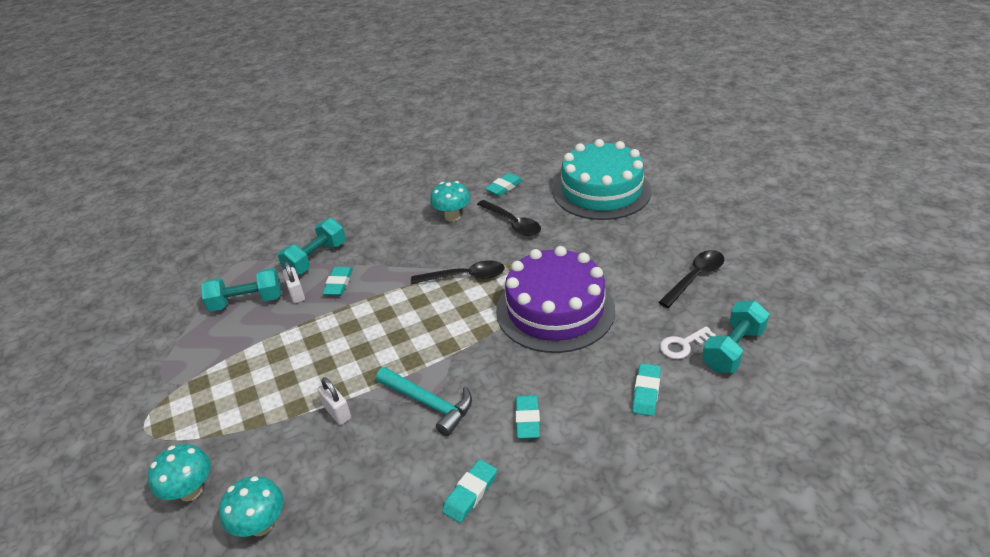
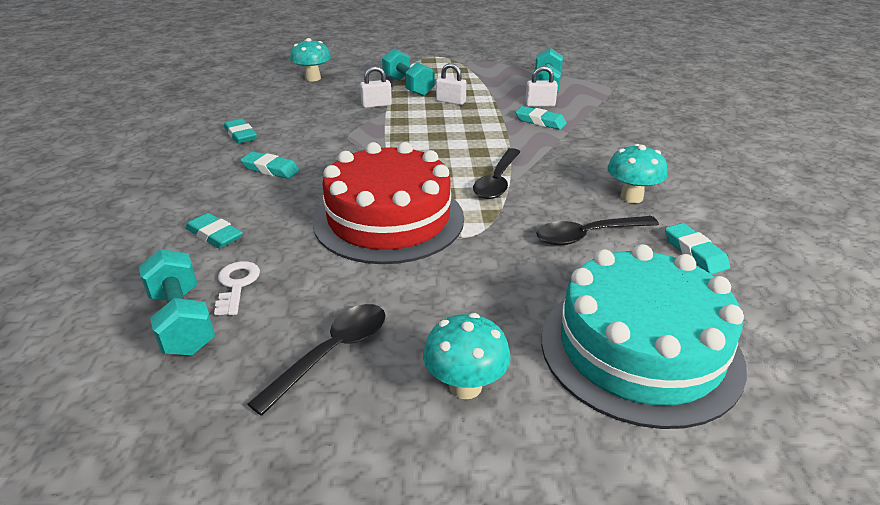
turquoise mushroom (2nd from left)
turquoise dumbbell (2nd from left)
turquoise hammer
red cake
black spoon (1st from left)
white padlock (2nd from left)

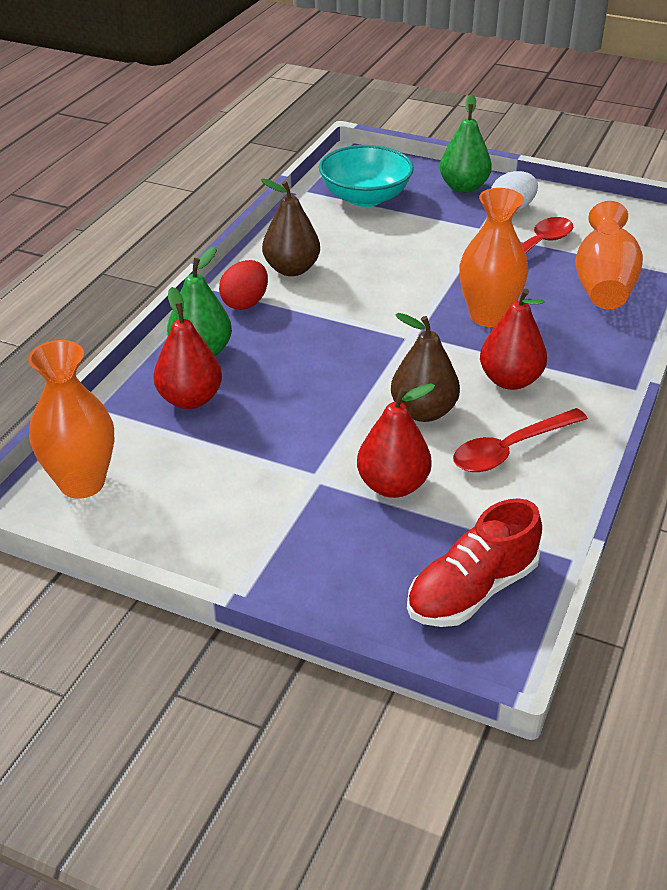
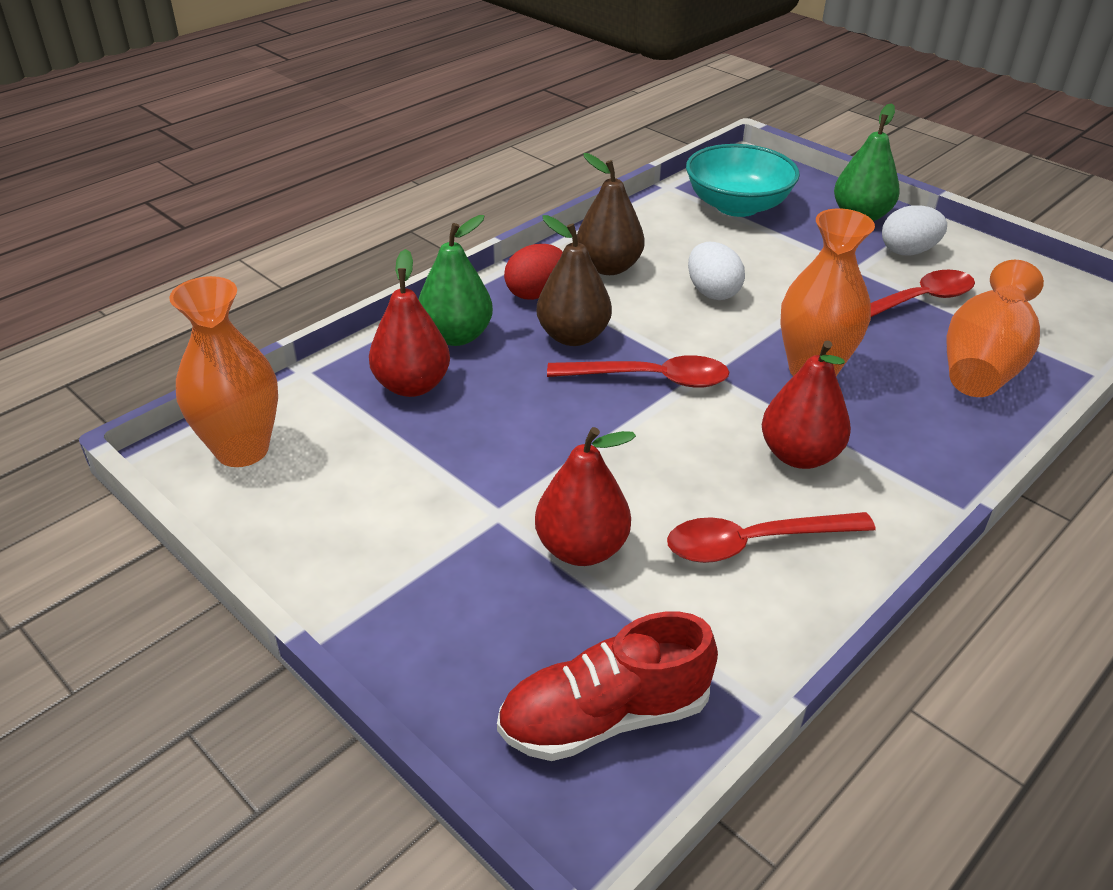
brown pear (1st from left)
red spoon (1st from left)
white egg (1st from left)

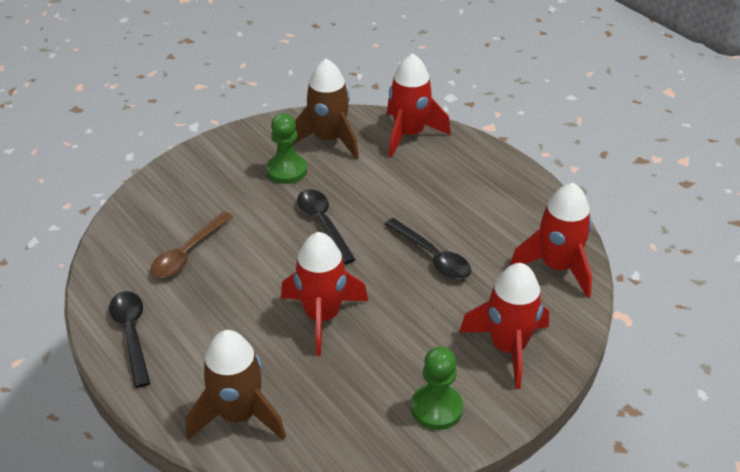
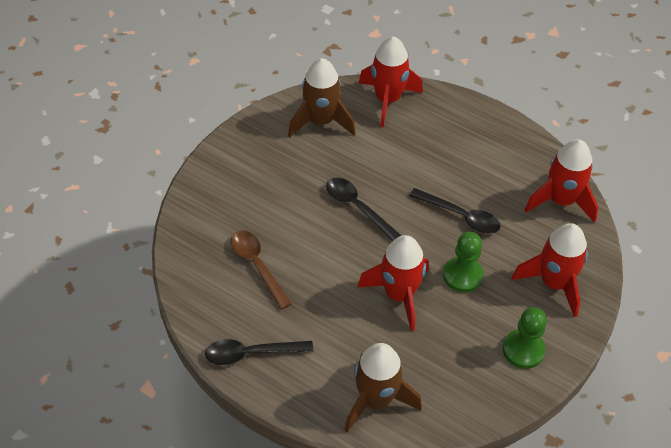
black spoon (1st from left)
brown spoon
green pawn (1st from left)

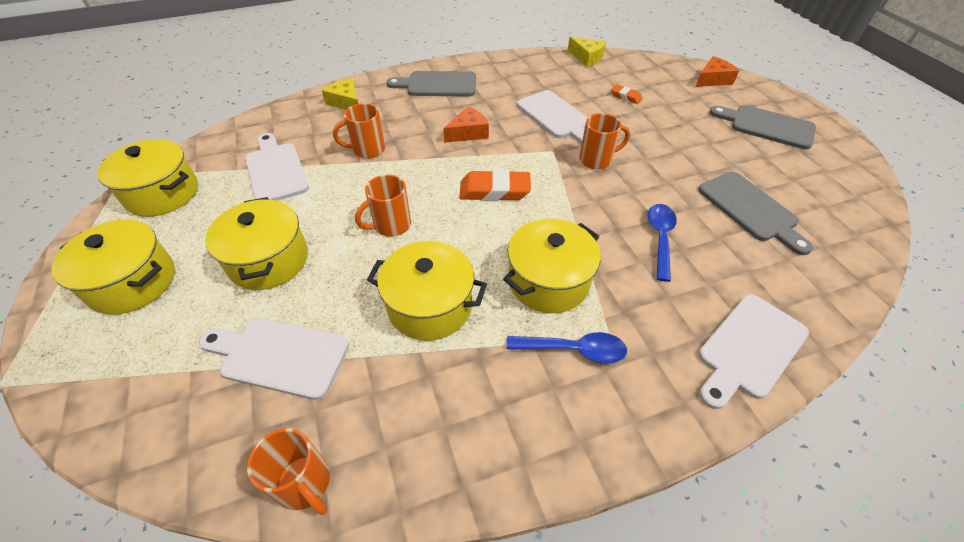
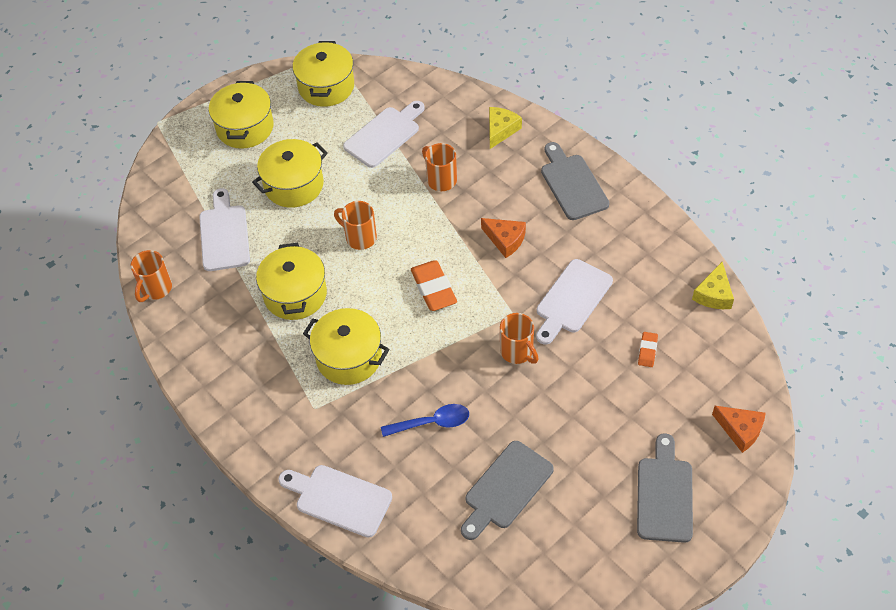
blue spoon (1st from left in the first image)

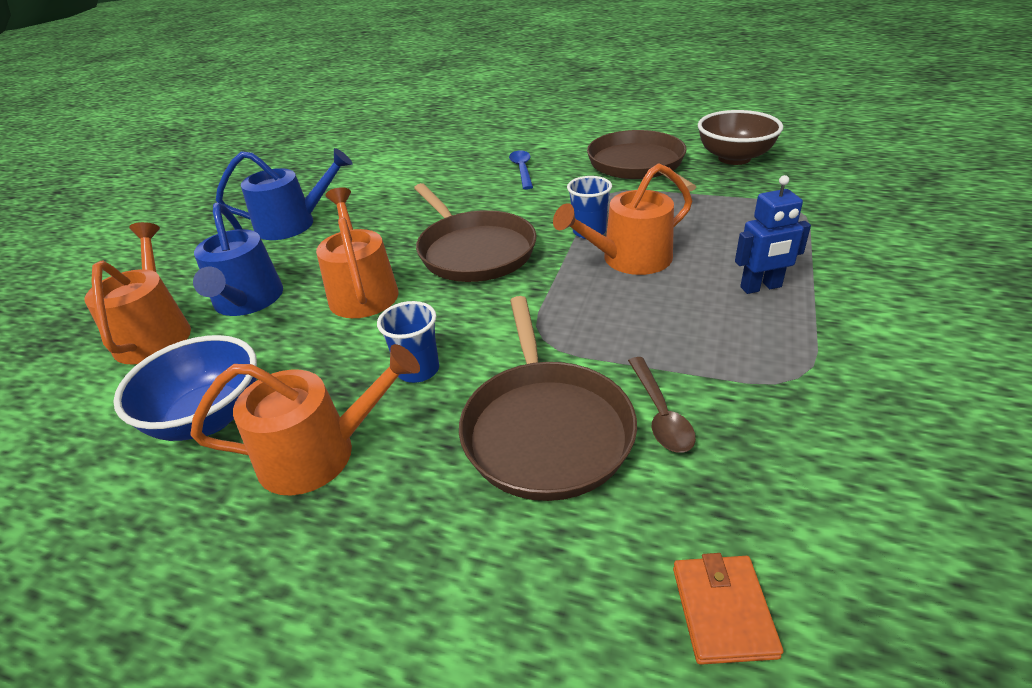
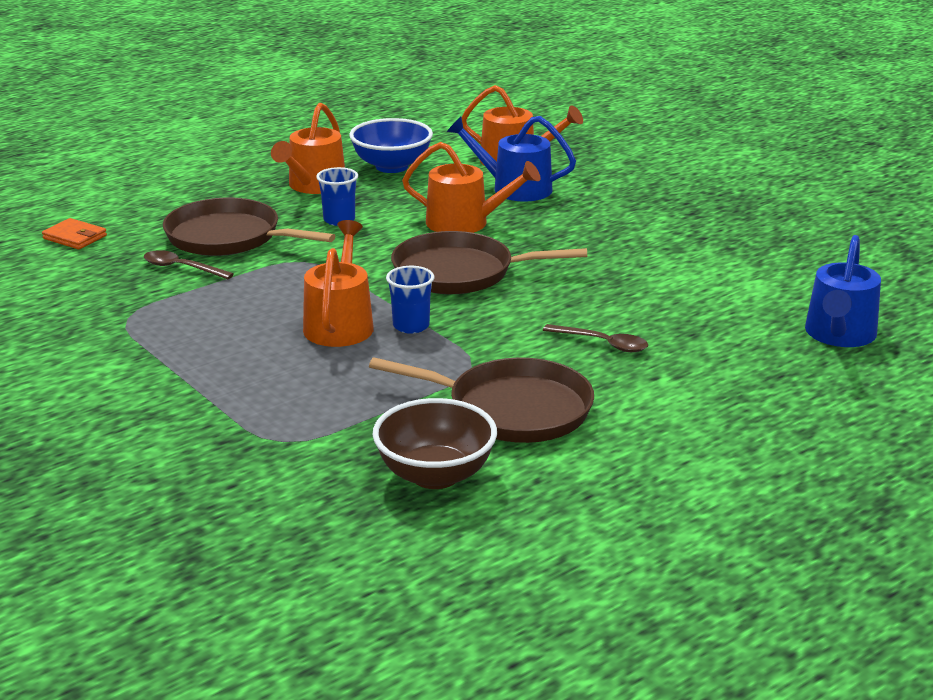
blue watering can (2nd from left)
brown spoon (2nd from left)
blue robot

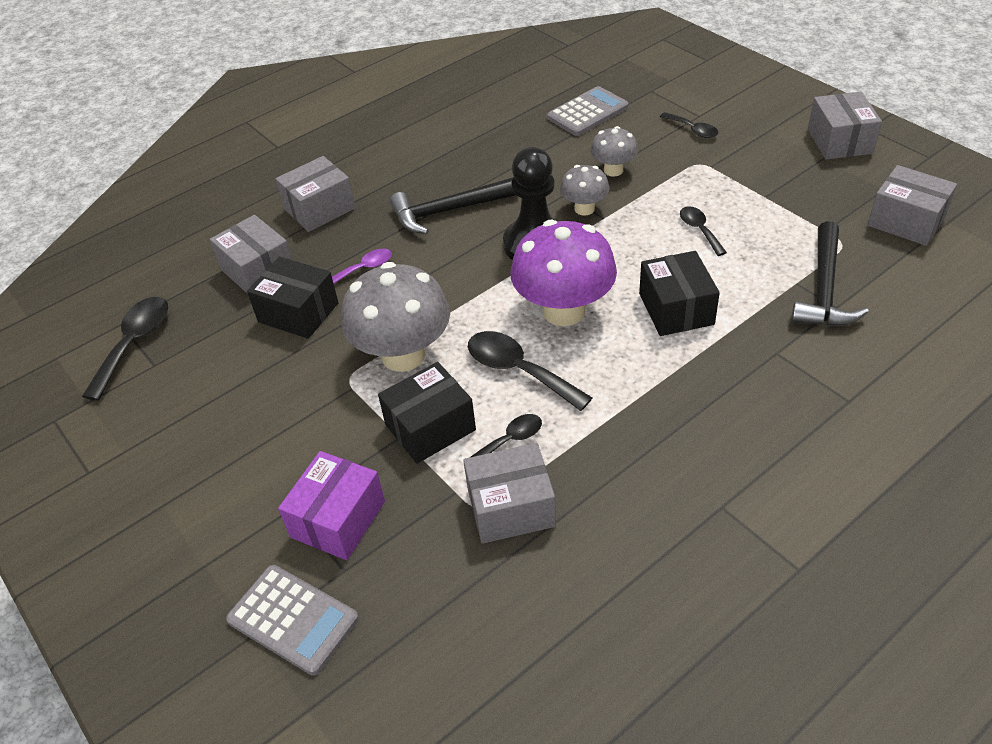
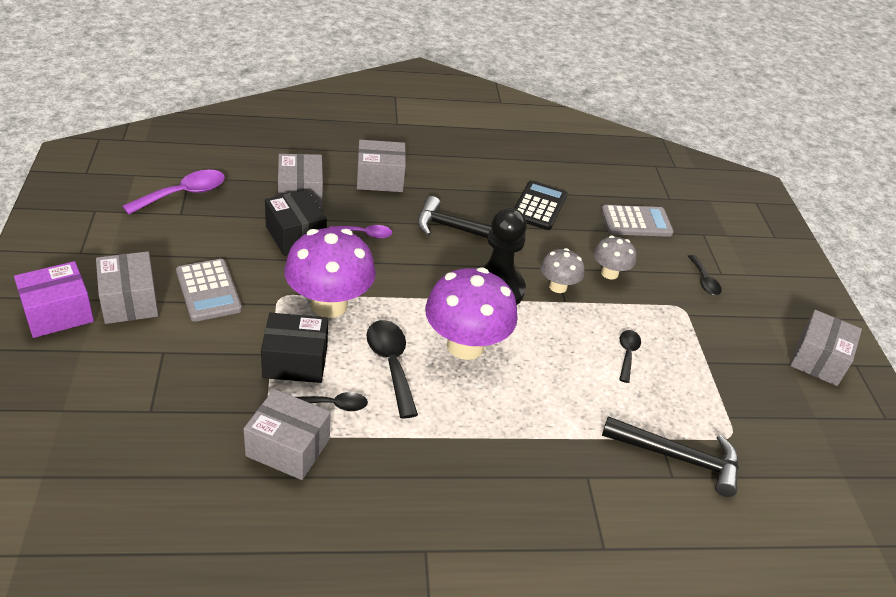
purple spoon (1st from left)
grey calculator (1st from left)
purple box
purple mushroom (1st from left)
black box (3rd from left in the first image)
black hammer (2nd from left)
grey box (1st from left)
black calculator

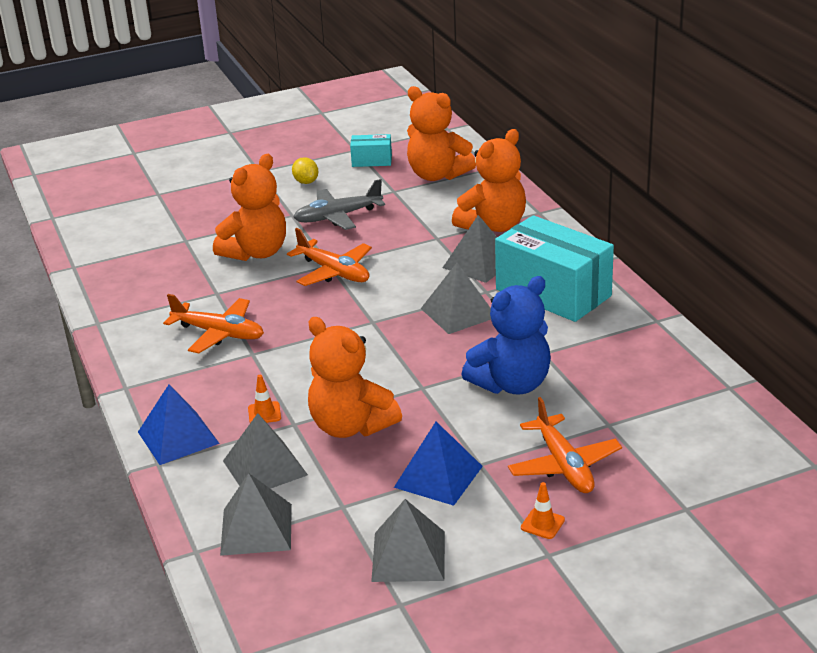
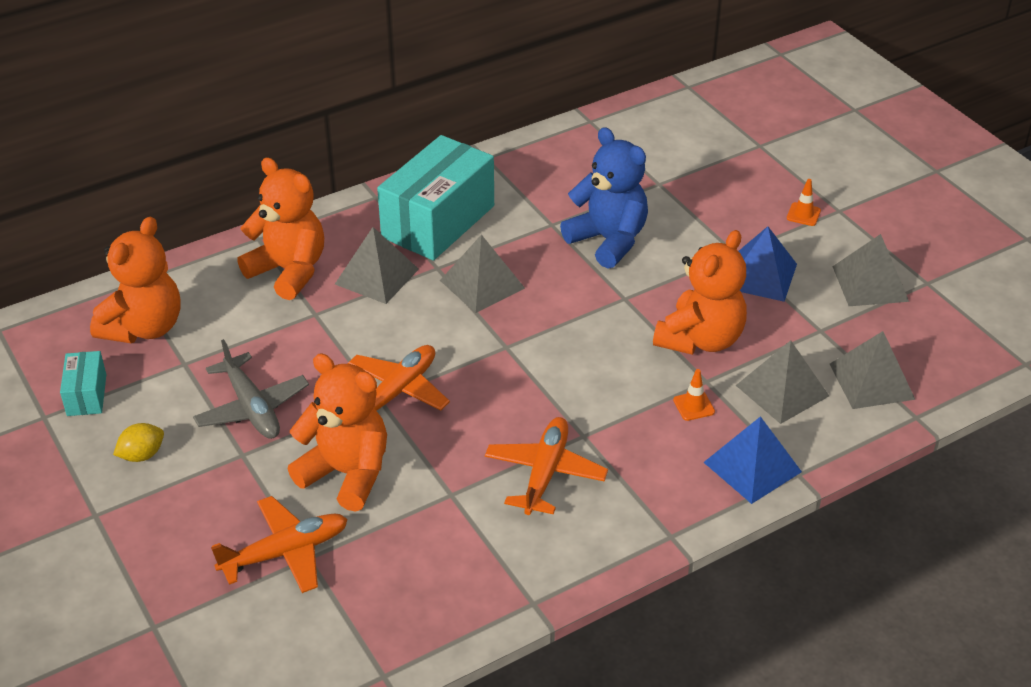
orange plane (1st from left)

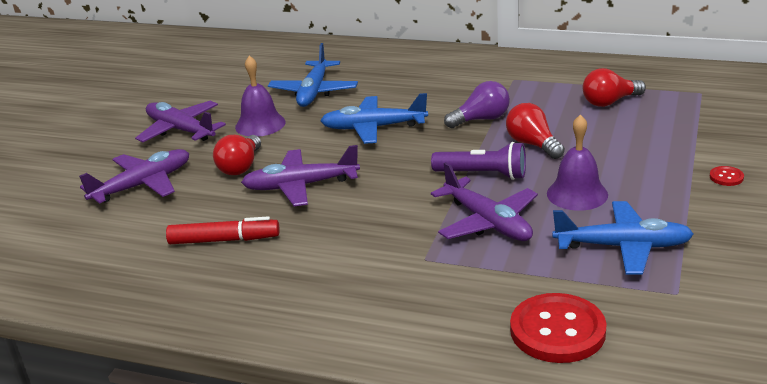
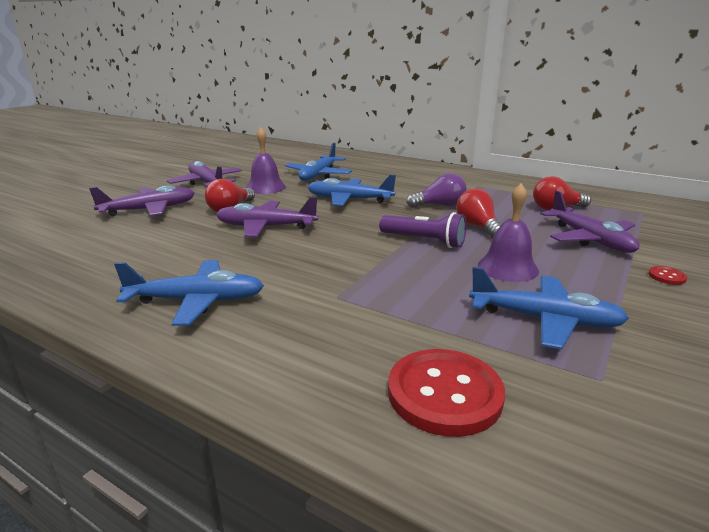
red marker
purple plane (4th from left)
blue plane (1st from left)

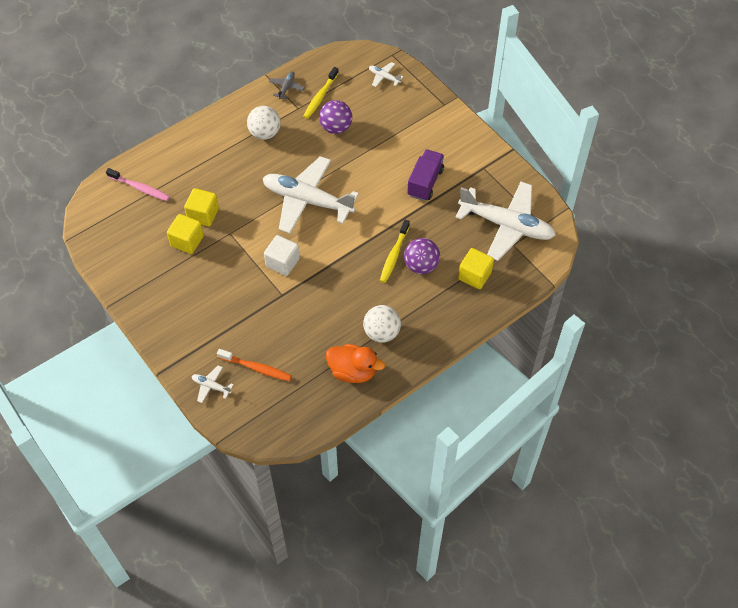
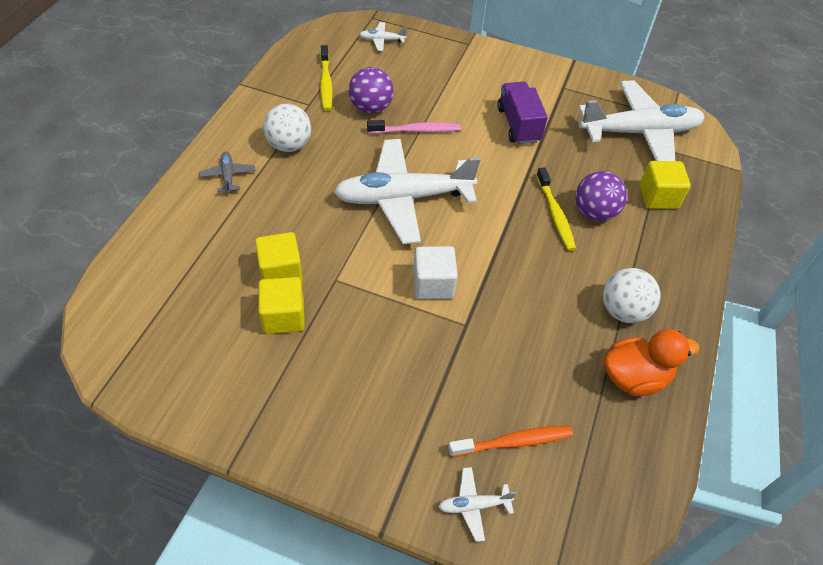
pink toothbrush
grey plane

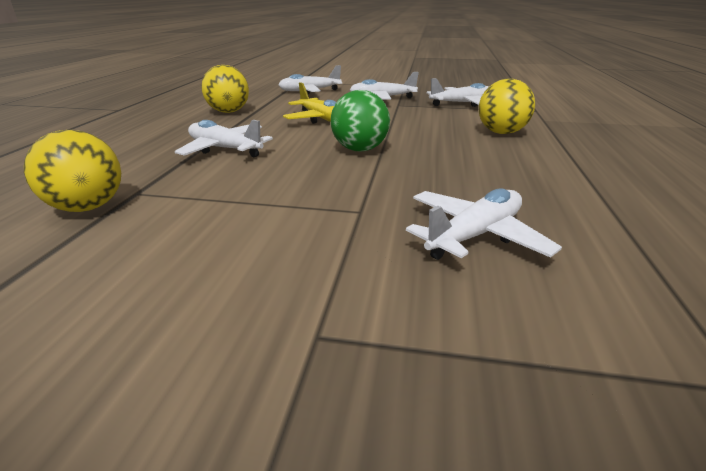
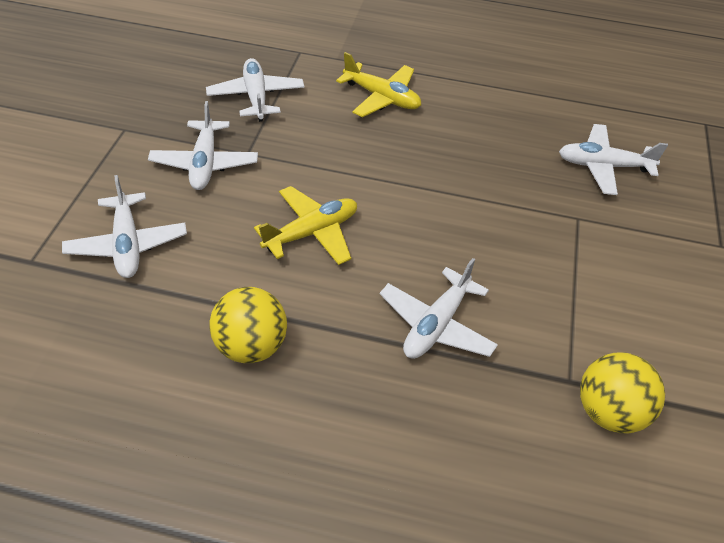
green ball
white plane (5th from left)
yellow plane (2nd from left)

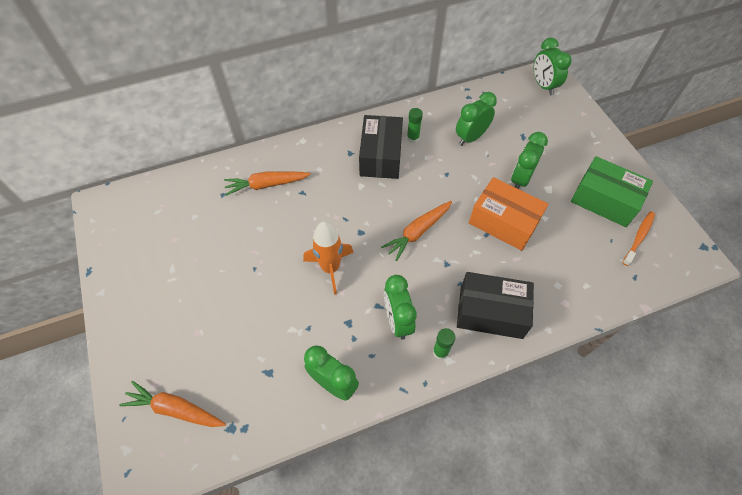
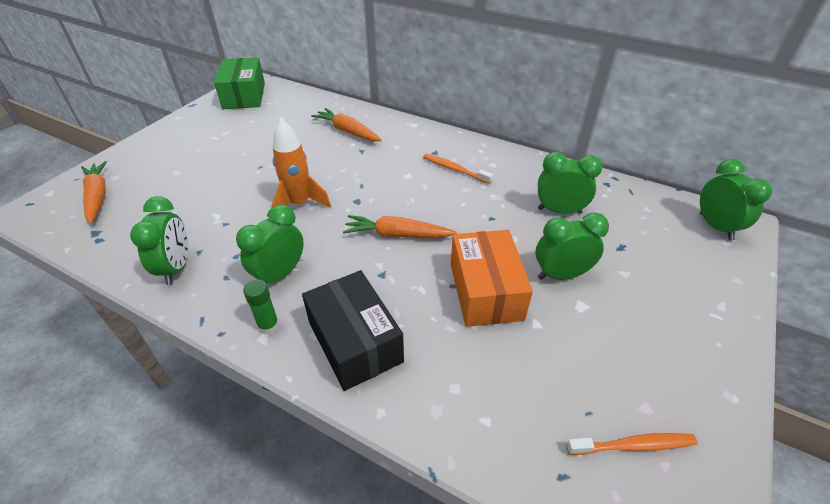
orange toothbrush (1st from left)
green glue stick (1st from left in the first image)
green clock (5th from left)
green box

